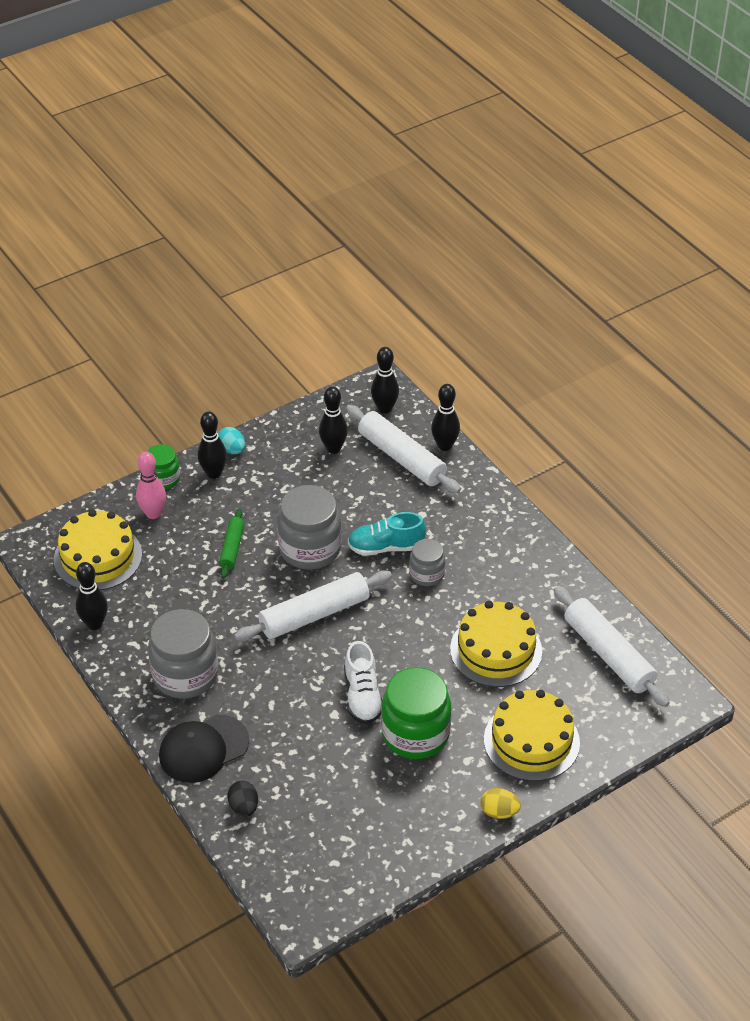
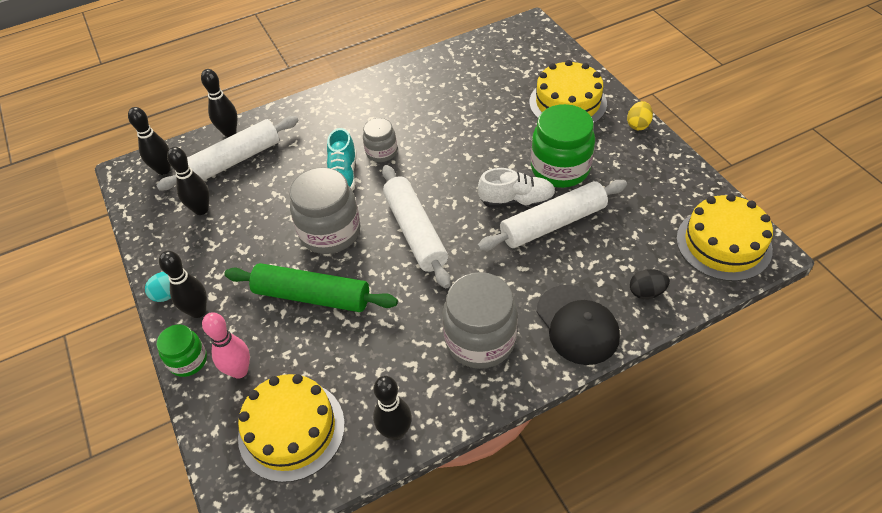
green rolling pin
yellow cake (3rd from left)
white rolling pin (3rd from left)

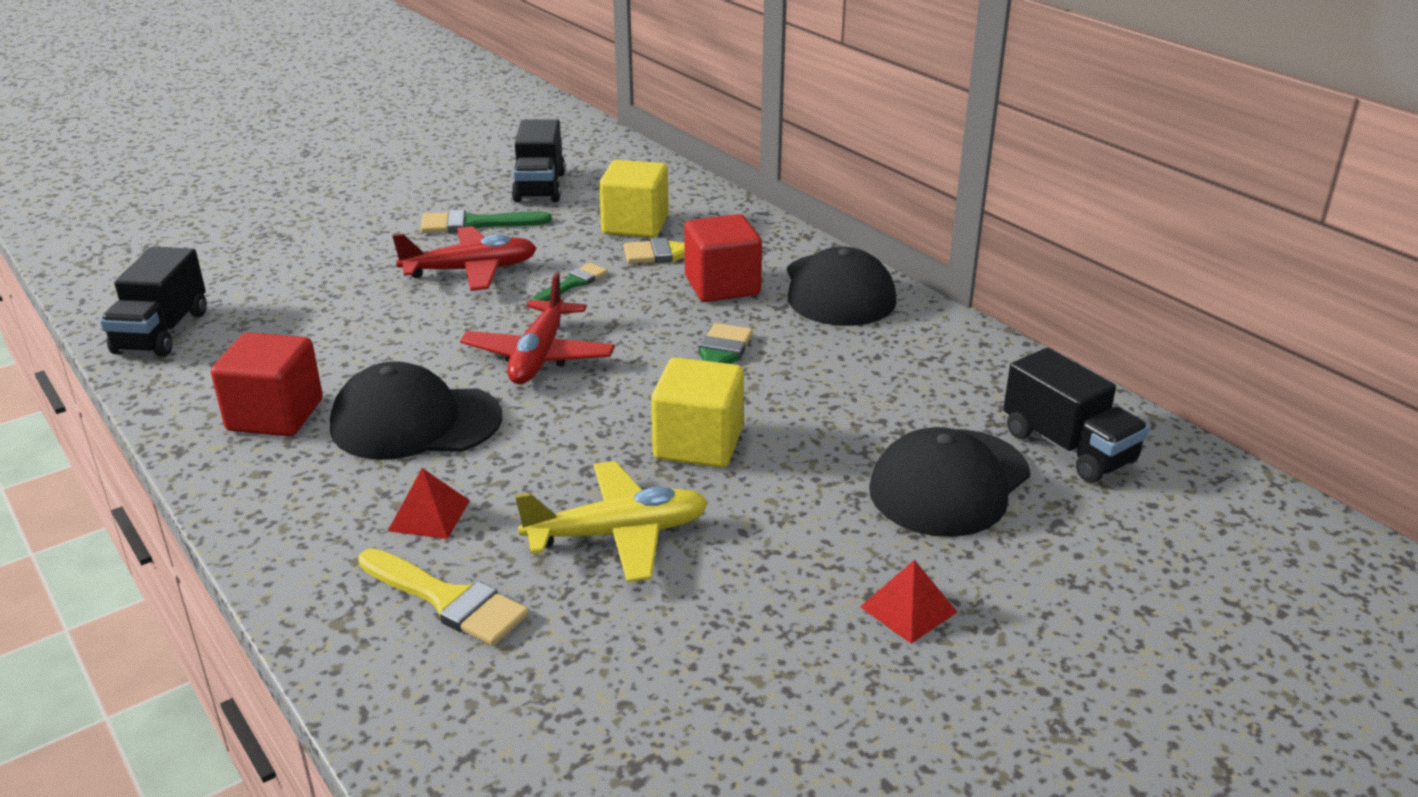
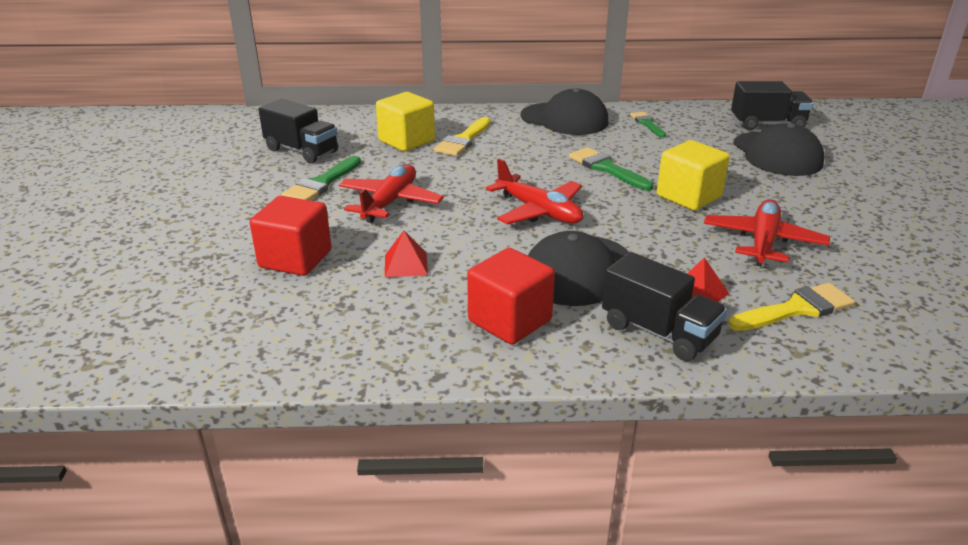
black truck (2nd from left)
red plane (3rd from left)
green brush (3rd from left)
red cube (1st from left)
red pyramid (1st from left)

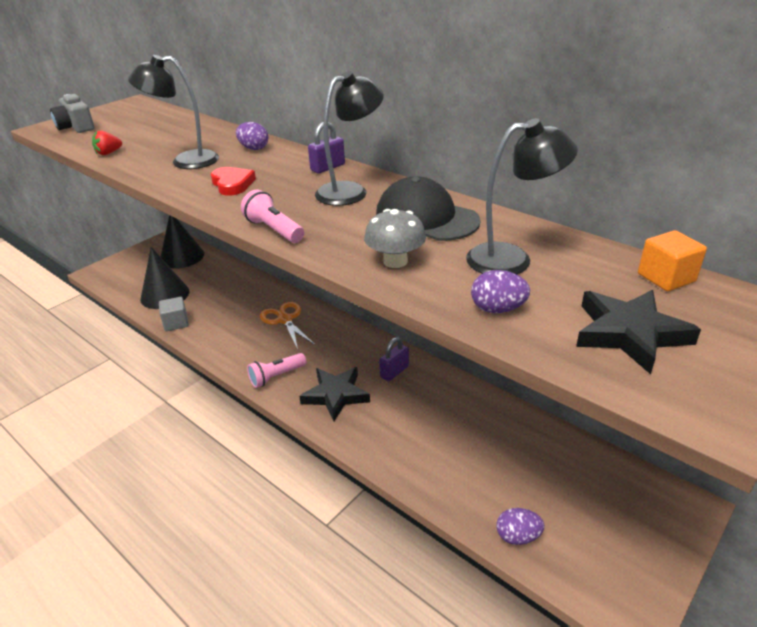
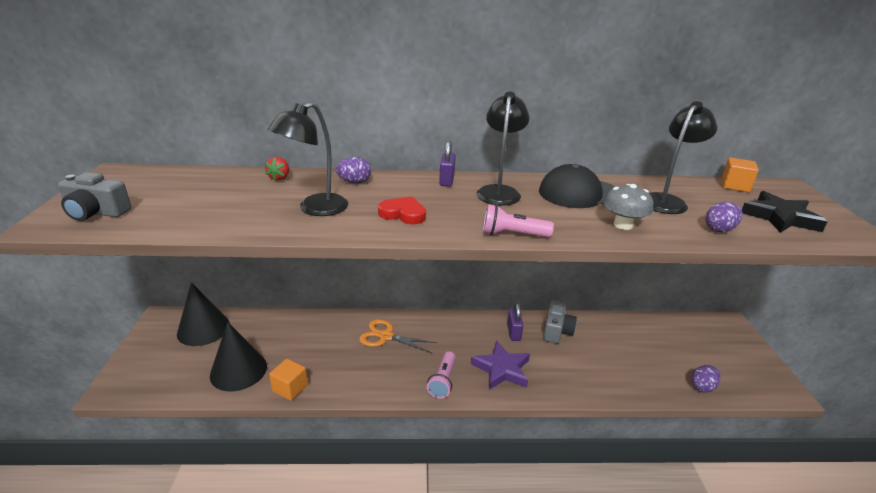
red strawberry
orange cube (1st from left)
purple star
grey camera (2nd from left)

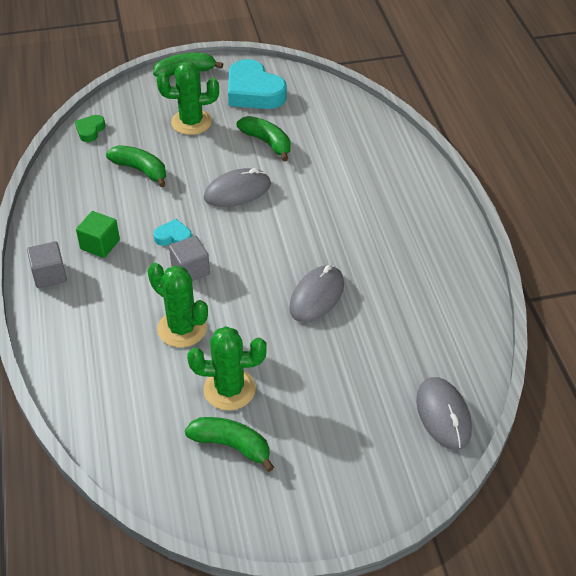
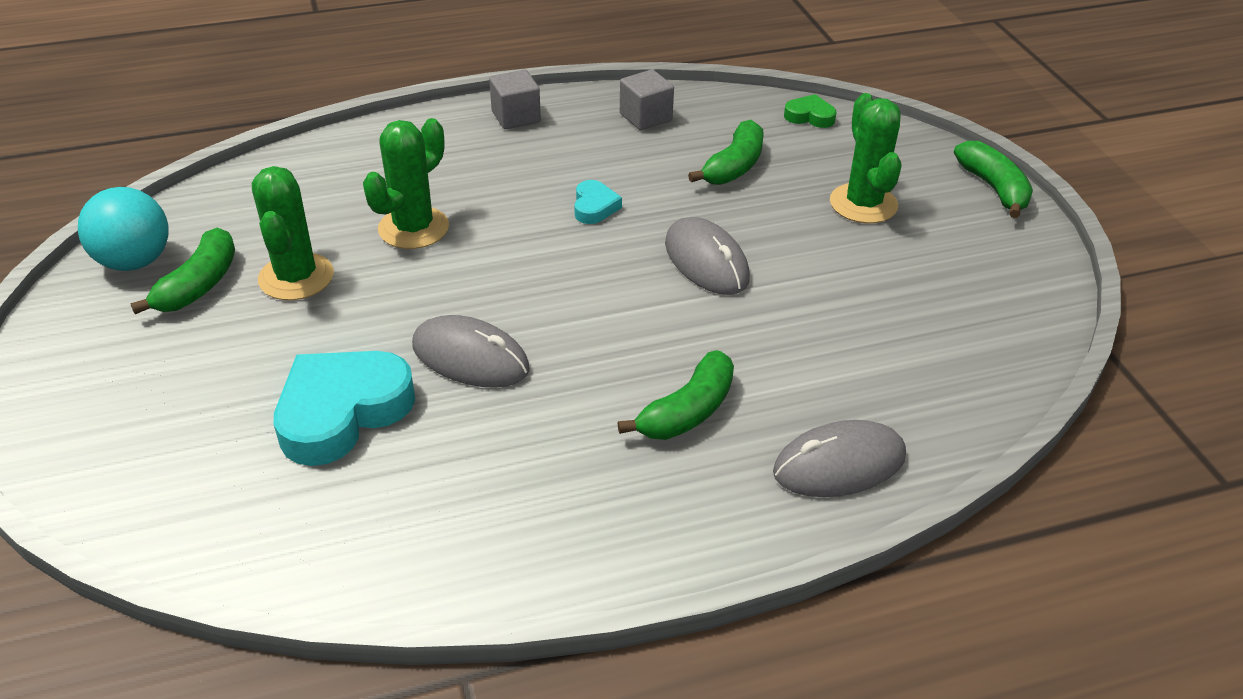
green cube
grey cube (2nd from left)
turquoise heart (1st from left)
green banana (2nd from left)
grey mouse (3rd from left)
turquoise ball

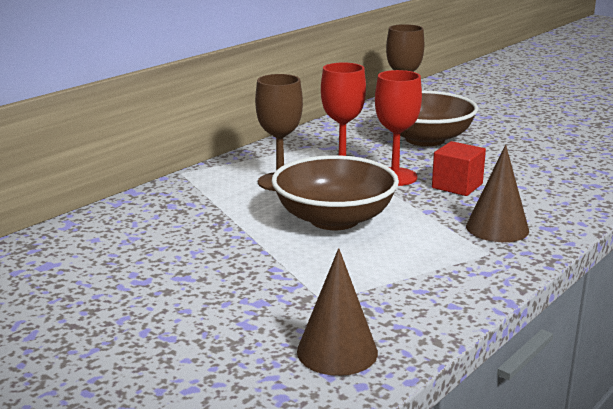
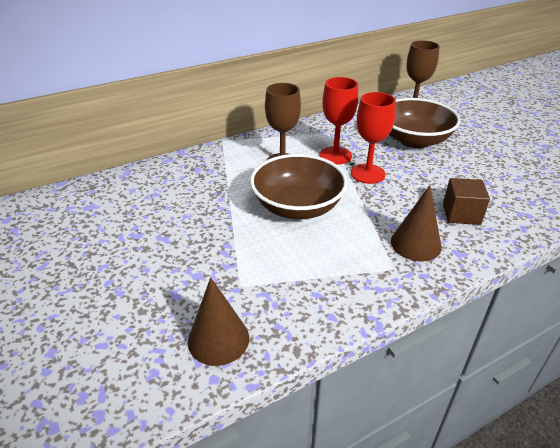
red cube
brown cube

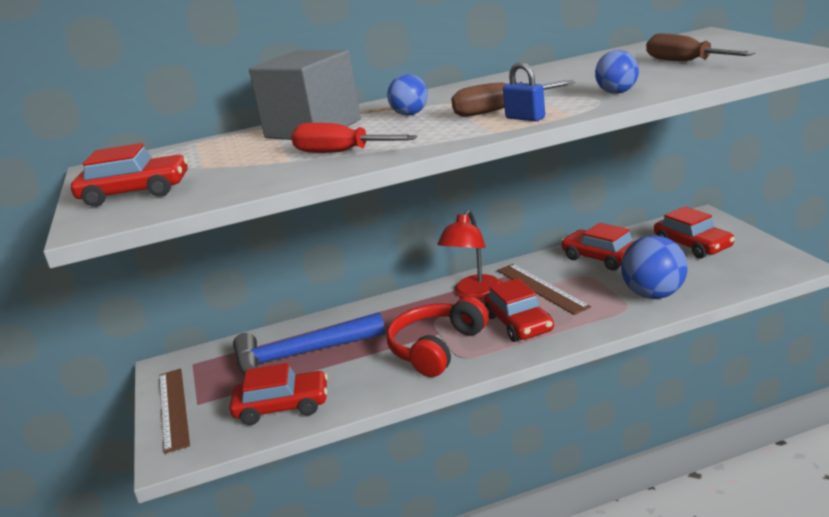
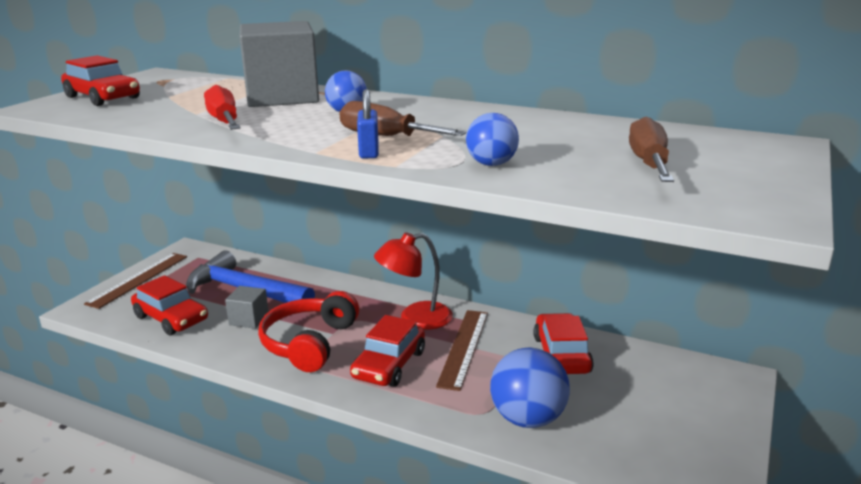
red headphones
red car (5th from left in the first image)
grey cube (1st from left)

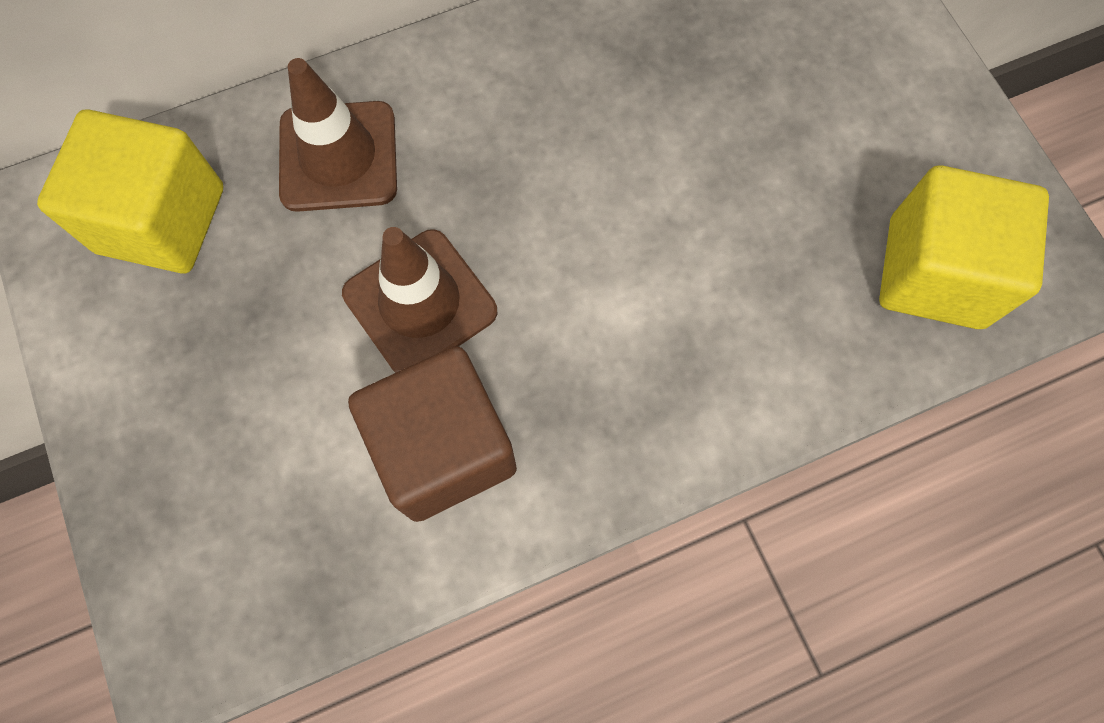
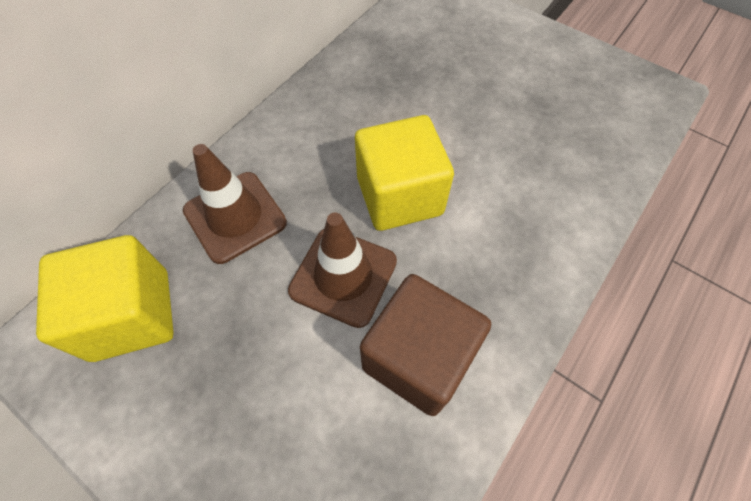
yellow cube (2nd from left)

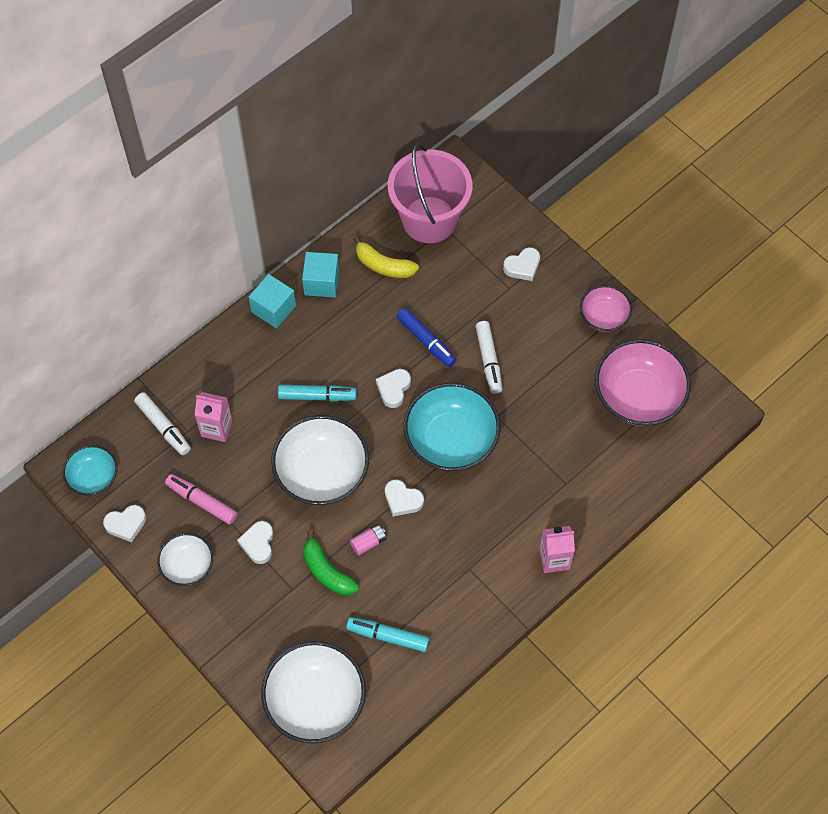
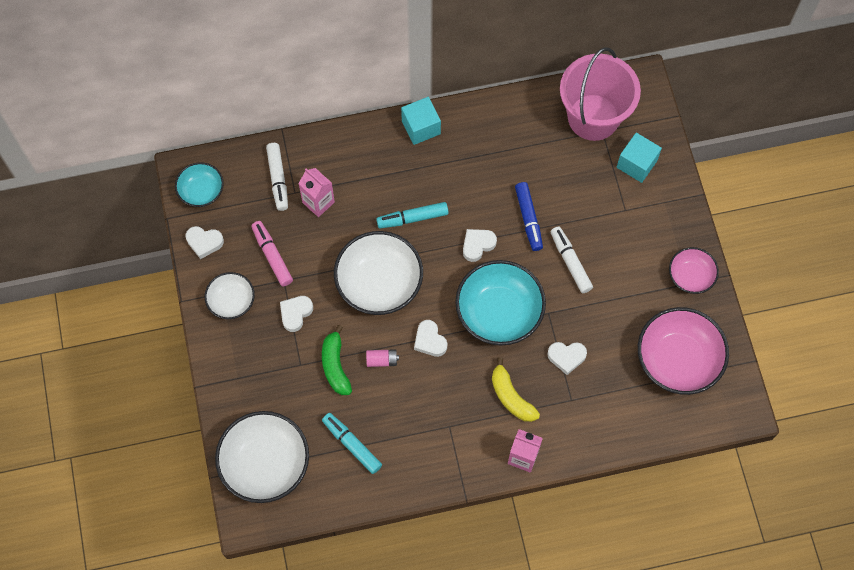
turquoise marker (2nd from left)
turquoise cube (2nd from left)
yellow banana
white marker (2nd from left)
white heart (5th from left)

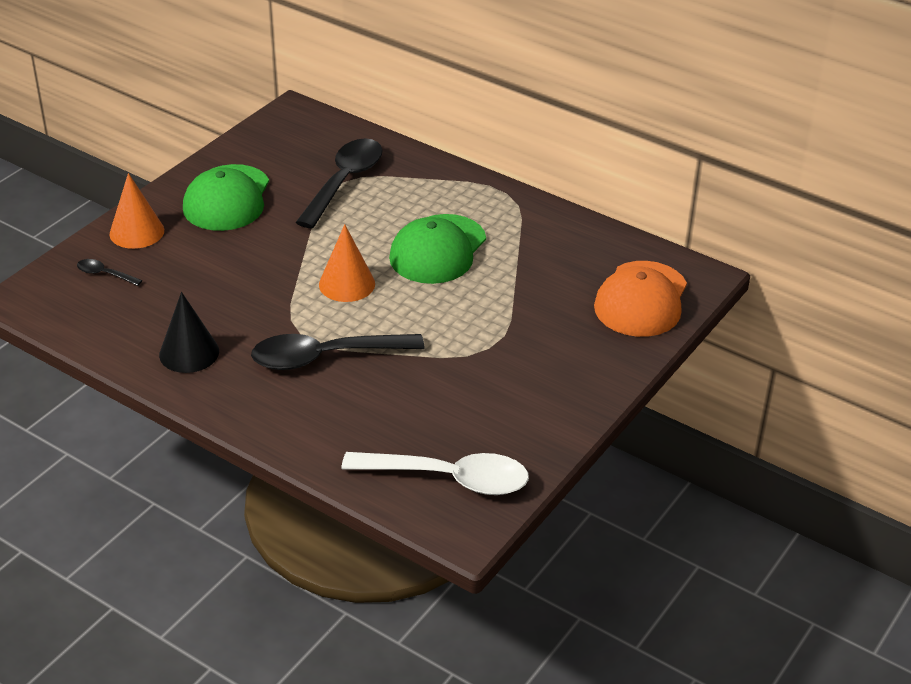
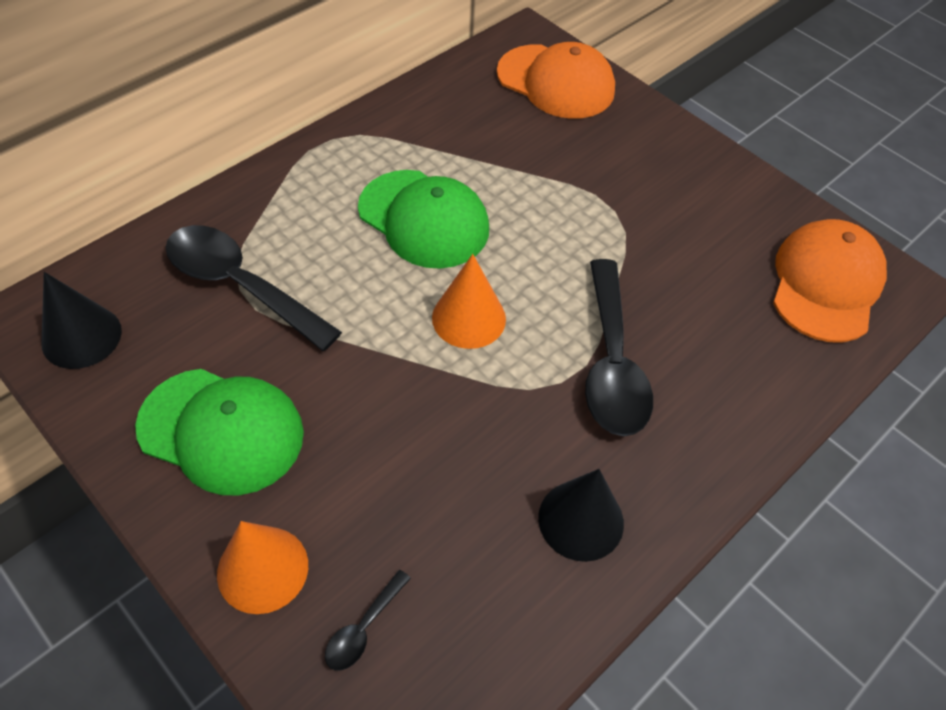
orange cap (2nd from left)
black cone (1st from left)

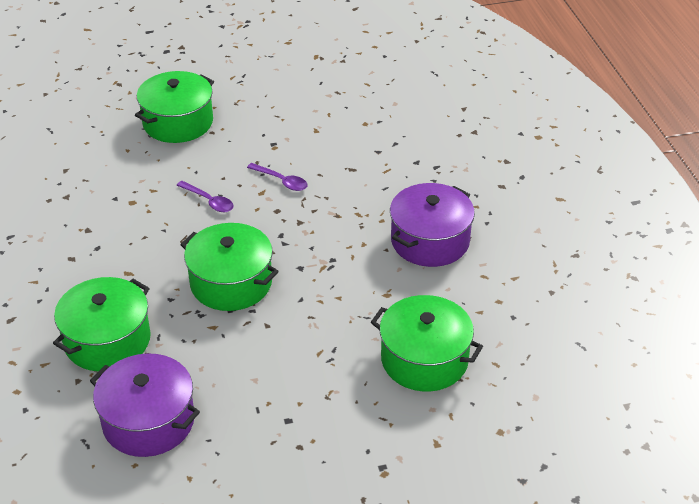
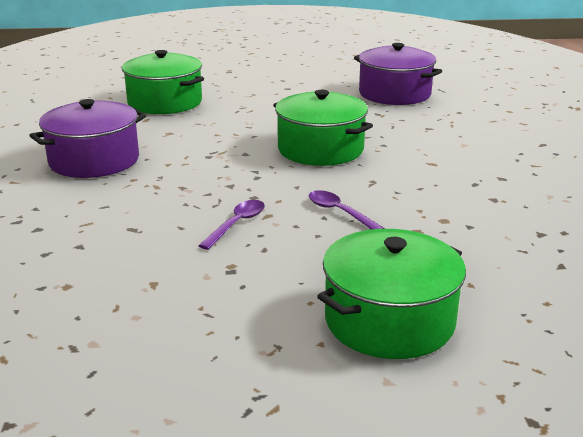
green pot (1st from left in the first image)
purple spoon (1st from left)

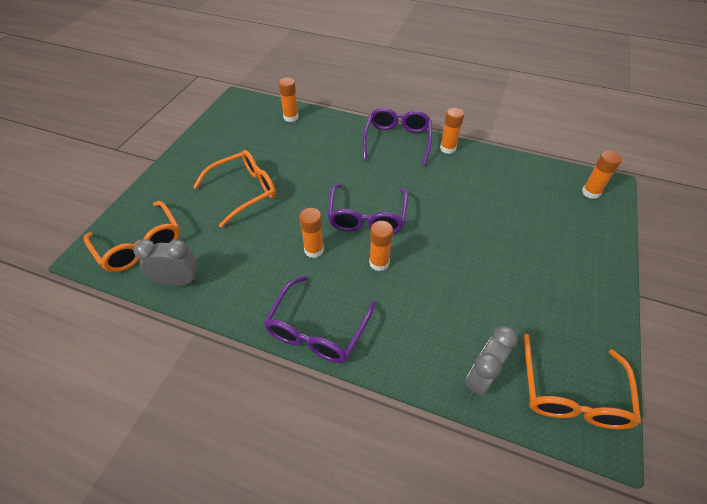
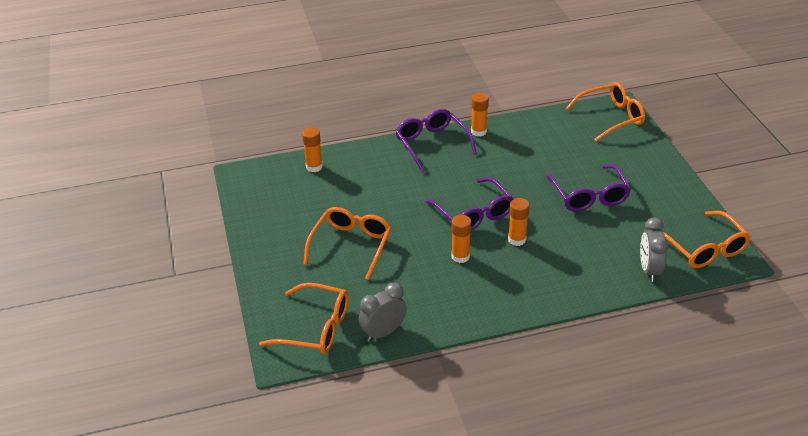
purple glasses (3rd from left)
orange glasses (3rd from left)

